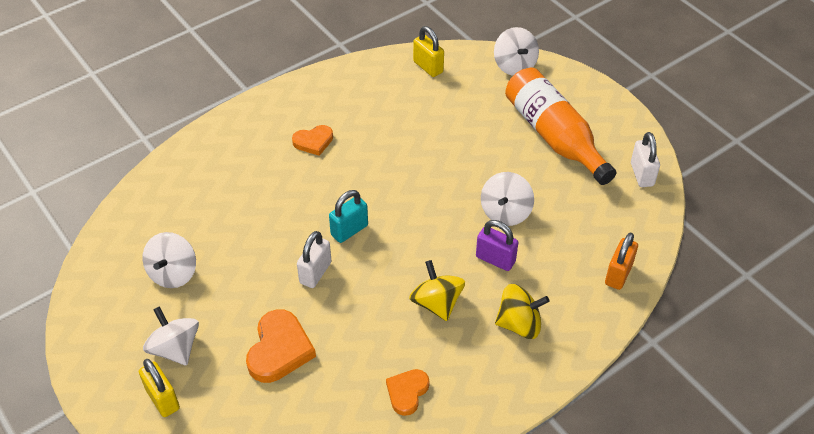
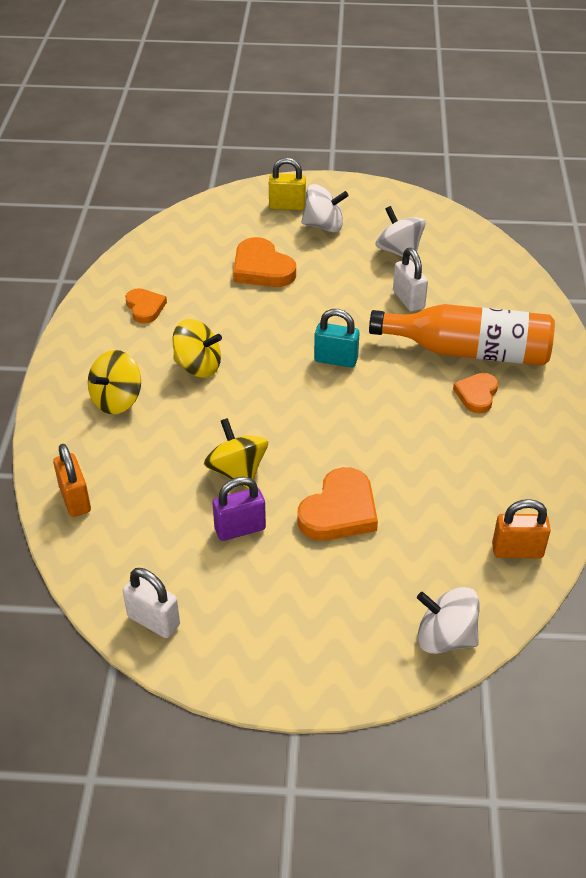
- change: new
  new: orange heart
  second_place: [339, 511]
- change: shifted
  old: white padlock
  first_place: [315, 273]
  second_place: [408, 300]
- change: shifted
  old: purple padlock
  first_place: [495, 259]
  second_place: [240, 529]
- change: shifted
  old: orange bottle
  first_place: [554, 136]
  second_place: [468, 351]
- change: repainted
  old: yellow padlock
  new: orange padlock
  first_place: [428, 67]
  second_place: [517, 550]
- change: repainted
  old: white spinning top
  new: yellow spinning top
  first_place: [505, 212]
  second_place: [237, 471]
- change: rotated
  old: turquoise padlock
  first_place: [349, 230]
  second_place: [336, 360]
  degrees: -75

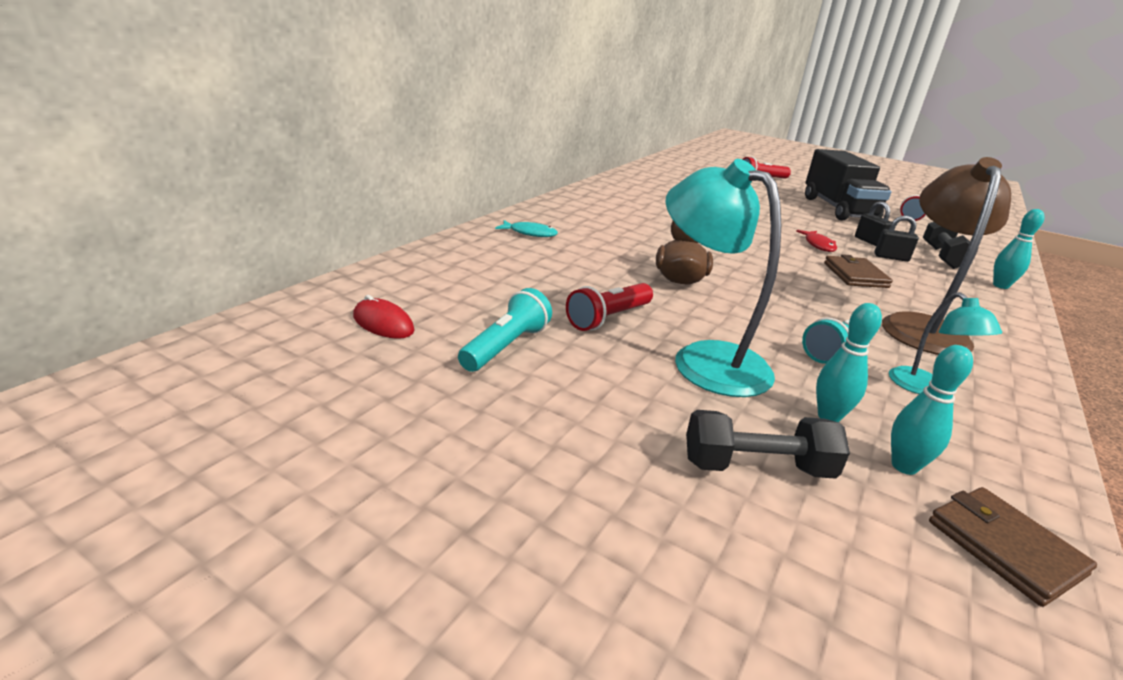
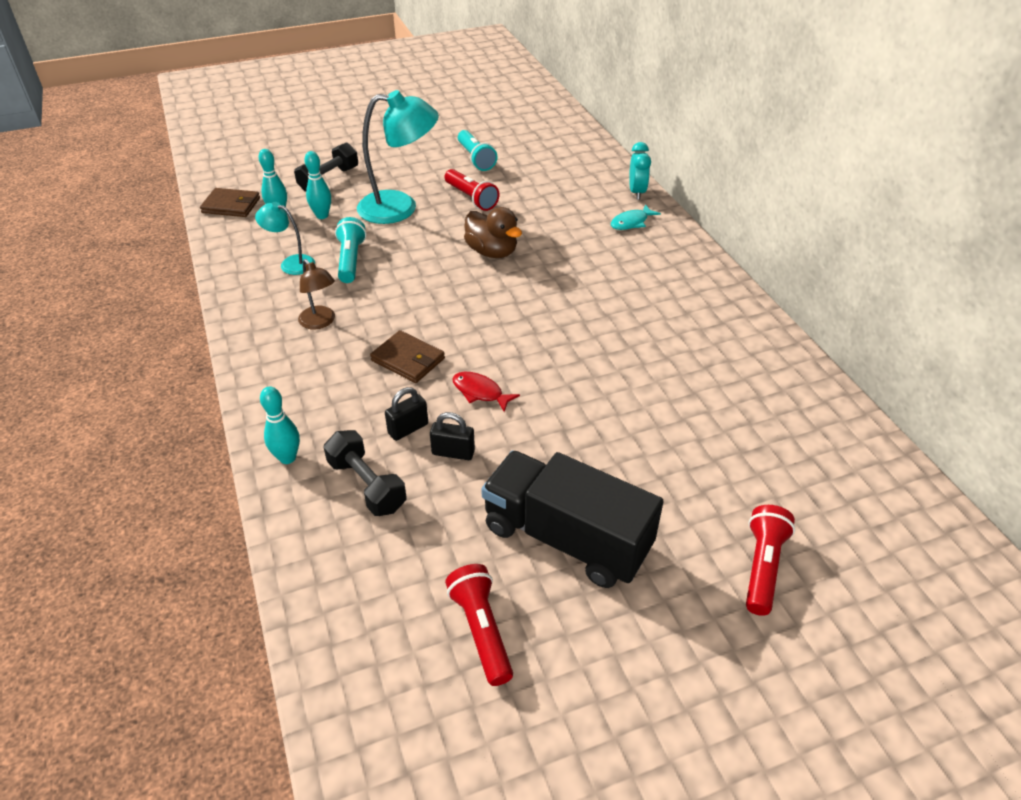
- change: gone
  old: red mouse
  first_place: [383, 323]
- change: new
  new: turquoise clock
  second_place: [636, 192]
- change: rotated
  old: red flashlight
  first_place: [608, 318]
  second_place: [471, 198]
  degrees: 150
- change: scaled
  old: brown lamp
  first_place: [921, 327]
  second_place: [320, 322]
  factor: 0.53

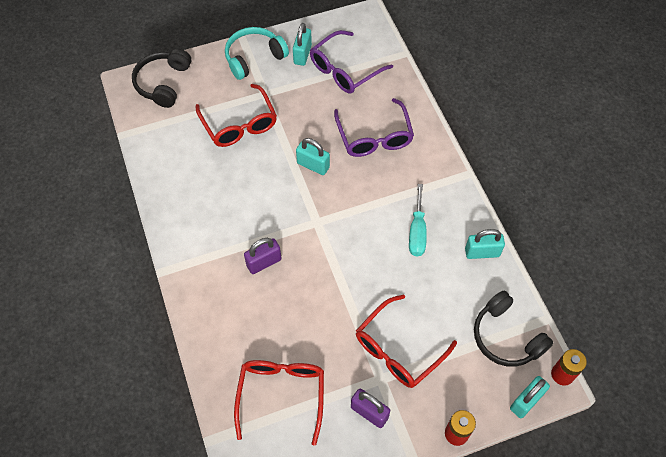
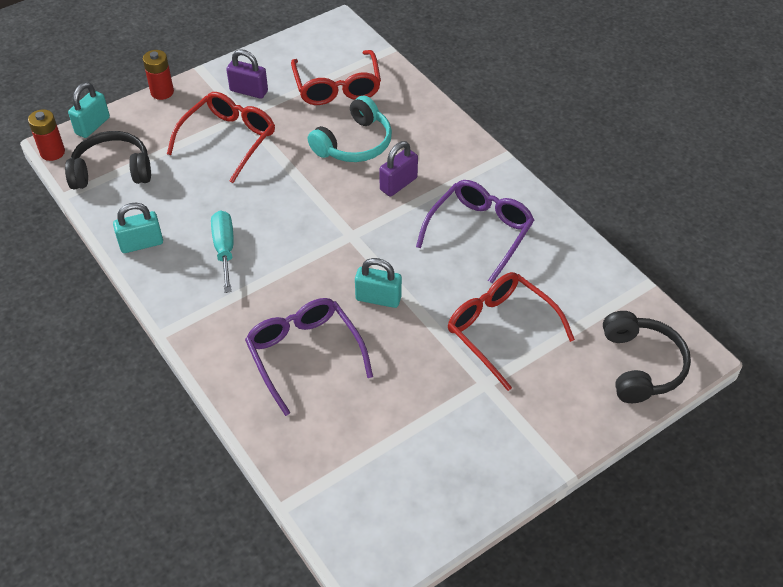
- change: gone
  old: turquoise padlock
  first_place: [302, 54]
- change: shifted
  old: turquoise headphones
  first_place: [254, 58]
  second_place: [354, 143]
- change: shifted
  old: purple glasses
  first_place: [344, 70]
  second_place: [480, 232]
- change: rotated
  old: black headphones
  first_place: [506, 337]
  second_place: [112, 171]
  degrees: -45

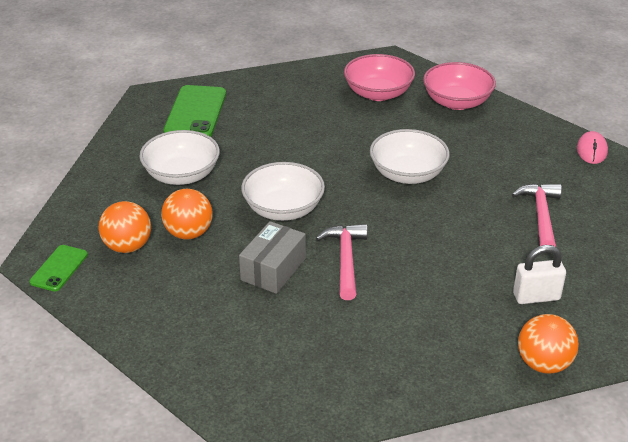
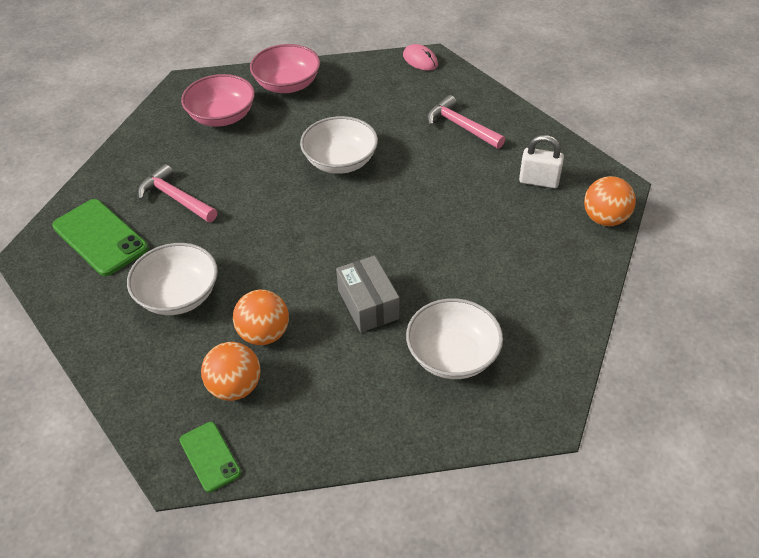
- change: shifted
  old: white bowl
  first_place: [283, 209]
  second_place: [452, 355]
- change: shifted
  old: pink hammer
  first_place: [345, 259]
  second_place: [175, 198]
- change: rotated
  old: white padlock
  first_place: [536, 296]
  second_place: [539, 181]
  degrees: 75

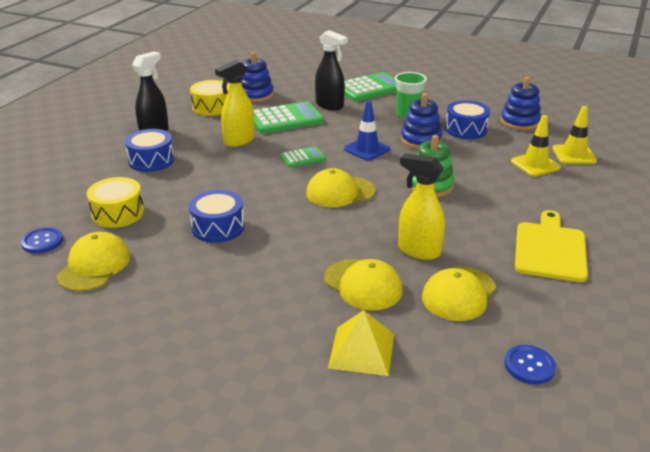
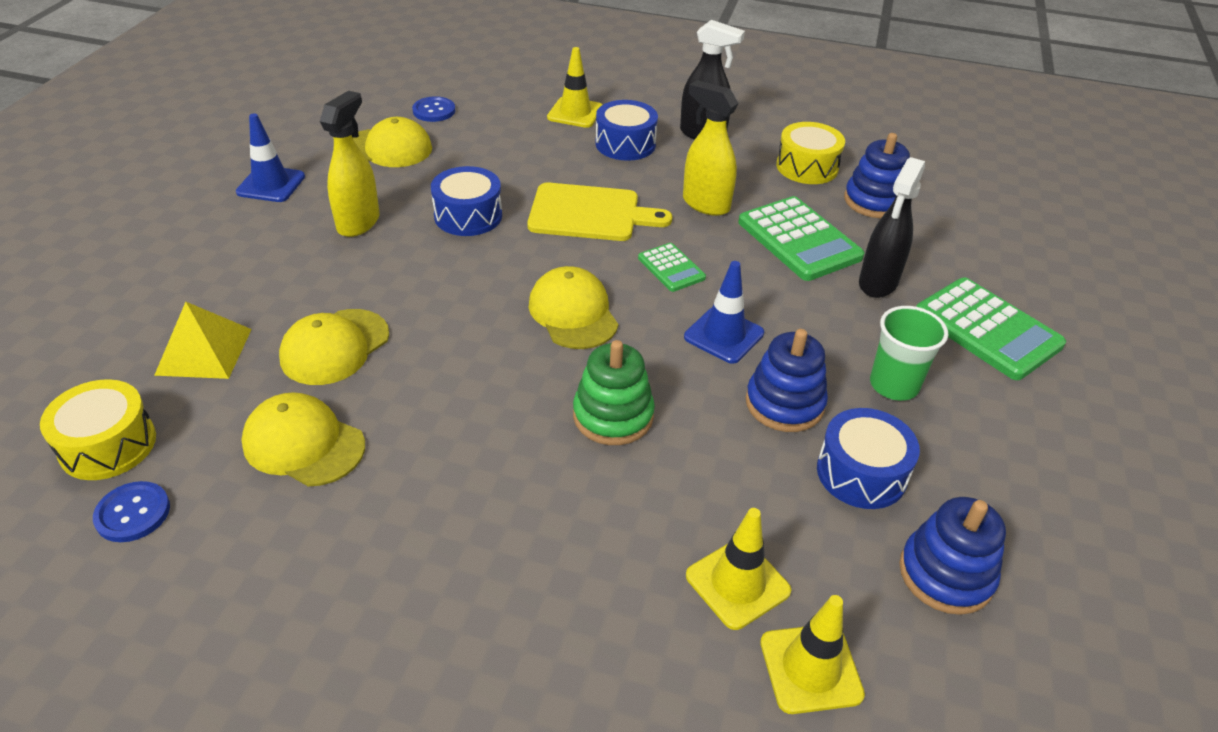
- change: new
  new: blue traffic cone
  second_place: [271, 184]
- change: new
  new: yellow traffic cone
  second_place: [575, 113]
- change: shifted
  old: yellow drum
  first_place: [118, 213]
  second_place: [108, 445]
- change: shifted
  old: yellow spray bottle
  first_place: [418, 251]
  second_place: [359, 222]
- change: shifted
  old: yellow cutting board
  first_place: [550, 249]
  second_place: [590, 213]

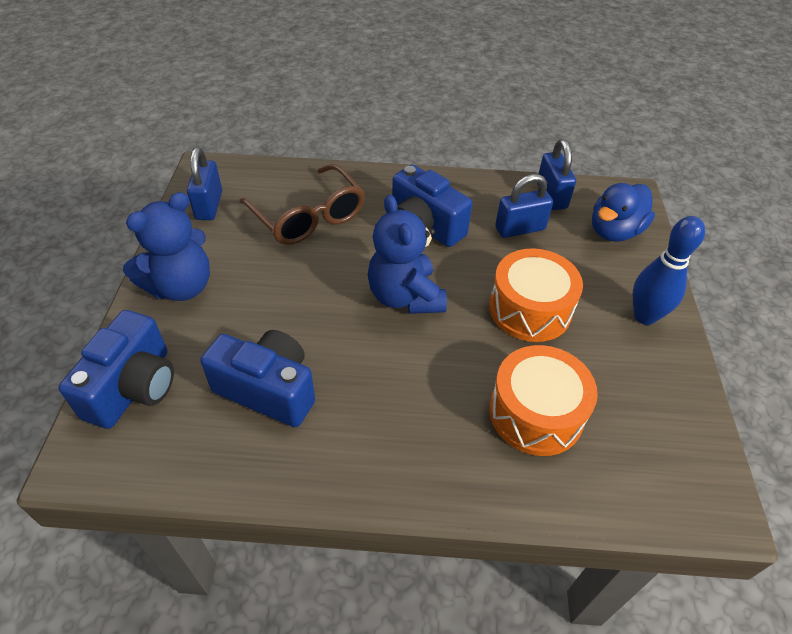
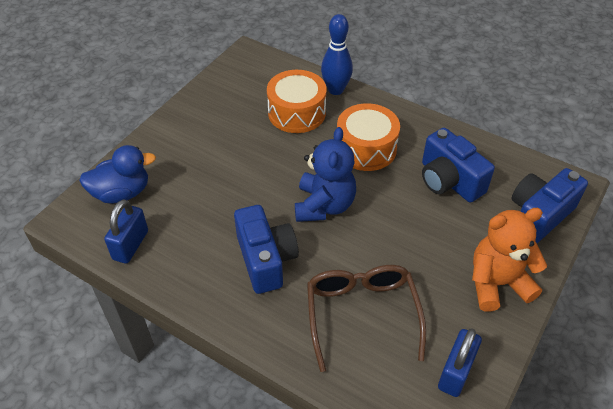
- change: gone
  old: blue padlock
  first_place: [520, 229]
- change: shifted
  old: orange drum
  first_place: [530, 309]
  second_place: [366, 148]
- change: shifted
  old: blue bowling pin
  first_place: [644, 316]
  second_place: [335, 90]
- change: repainted
  old: blue teddy bear
  new: orange teddy bear
  first_place: [181, 286]
  second_place: [497, 283]

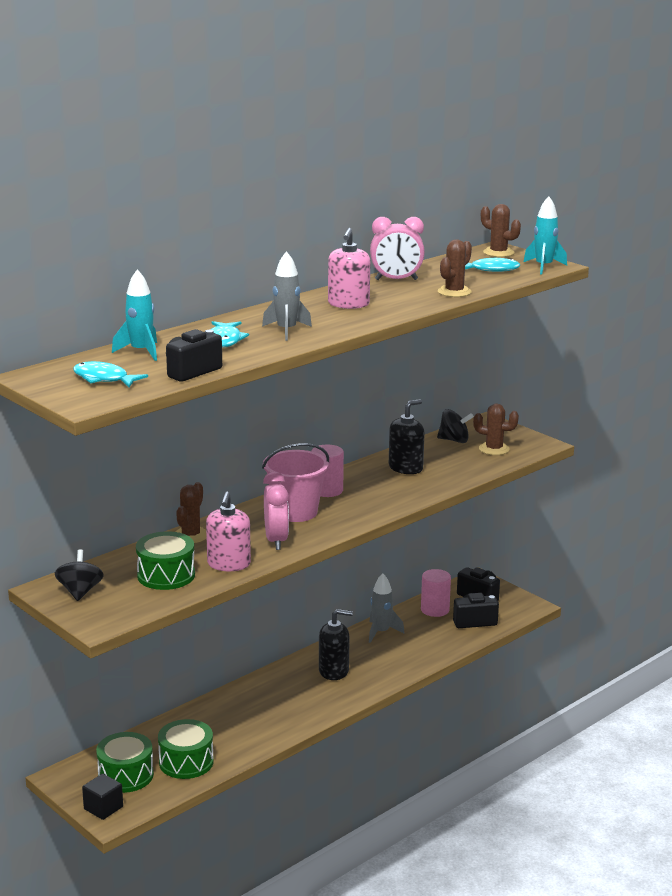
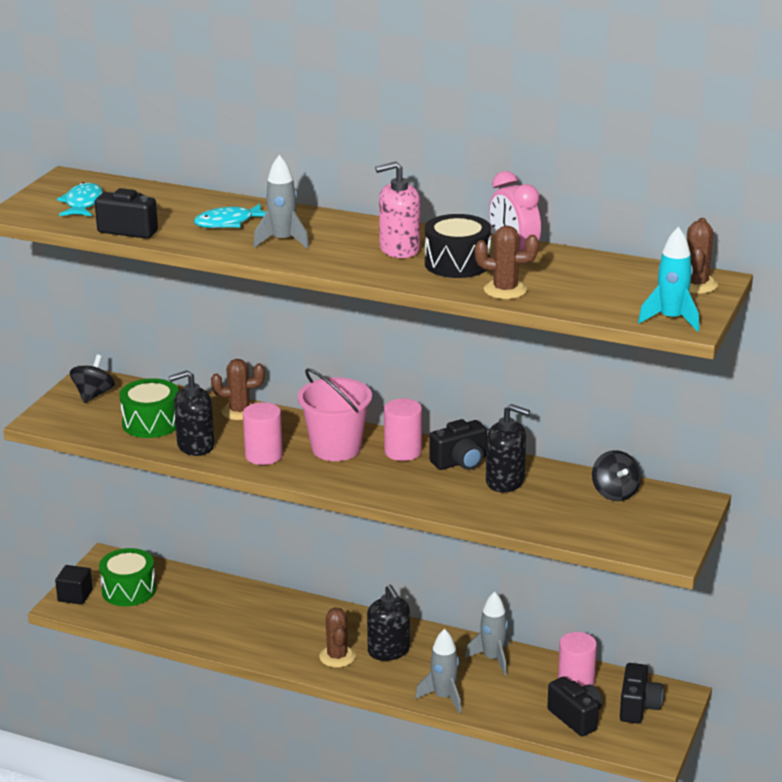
- change: gone
  old: turquoise rocket
  first_place: [141, 352]
- change: gone
  old: green drum
  first_place: [186, 762]
- change: gone
  old: turquoise fish
  first_place: [491, 269]
- change: new
  new: grey rocket
  second_place: [443, 697]
- change: new
  new: black drum
  second_place: [457, 263]
- change: new
  new: black camera
  second_place: [460, 462]
- change: shifted
  old: brown cactus
  first_place: [494, 449]
  second_place: [337, 656]
- change: swapped
  old: pink clock
  new: pink cylinder
  first_place: [276, 541]
  second_place: [264, 455]
- change: repainted
  old: pink soap dispenser
  new: black soap dispenser
  first_place: [229, 564]
  second_place: [195, 446]
- change: rotated
  old: black spinning top
  first_place: [80, 591]
  second_place: [93, 395]
  degrees: -45

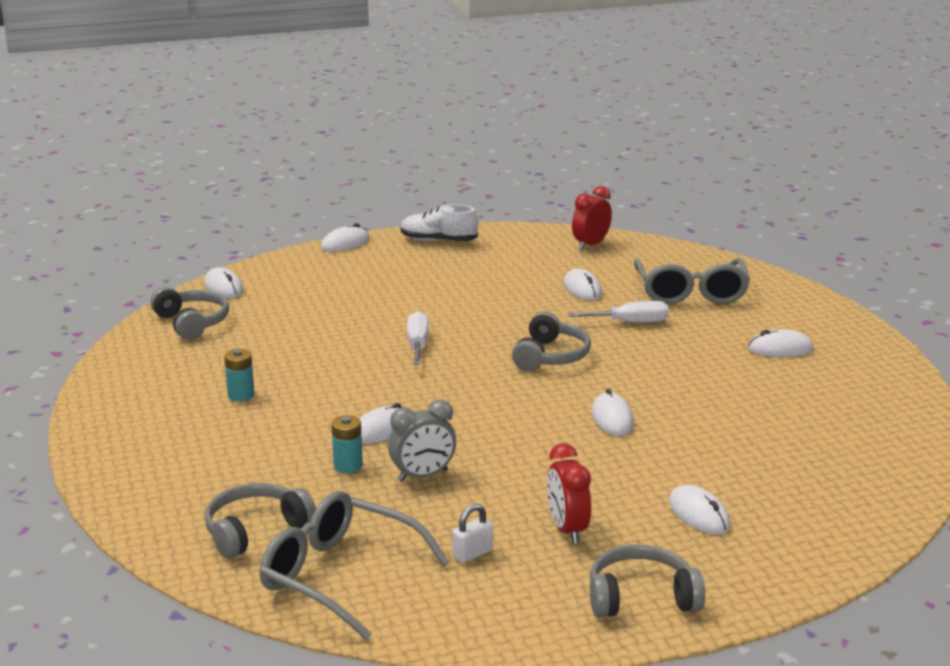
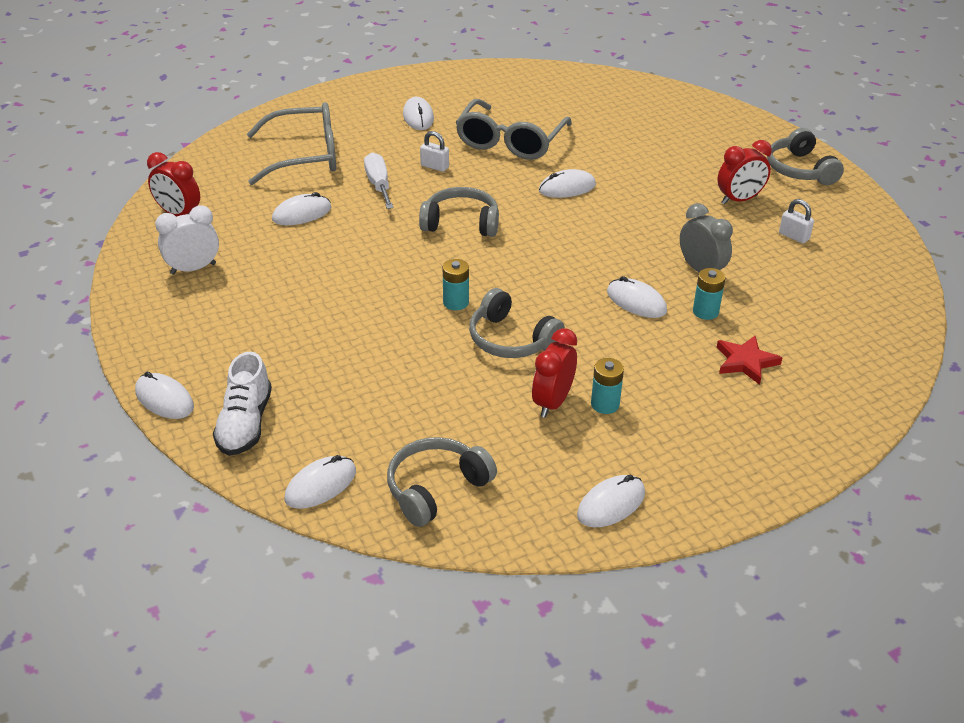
- change: new
  new: white clock
  second_place: [193, 269]
- change: new
  new: white padlock
  second_place: [434, 166]
- change: new
  new: red clock
  second_place: [552, 402]
- change: new
  new: red star
  second_place: [745, 362]
- change: shifted
  old: grey headphones
  first_place: [255, 530]
  second_place: [511, 340]
- change: shifted
  old: grey glasses
  first_place: [339, 576]
  second_place: [510, 142]
- change: shifted
  old: white shoe
  first_place: [438, 241]
  second_place: [245, 424]
- change: shifted
  old: white mouse
  first_place: [699, 514]
  second_place: [611, 504]
- change: swapped
  old: white screwdriver
  new: turquoise battery
  first_place: [417, 345]
  second_place: [456, 302]

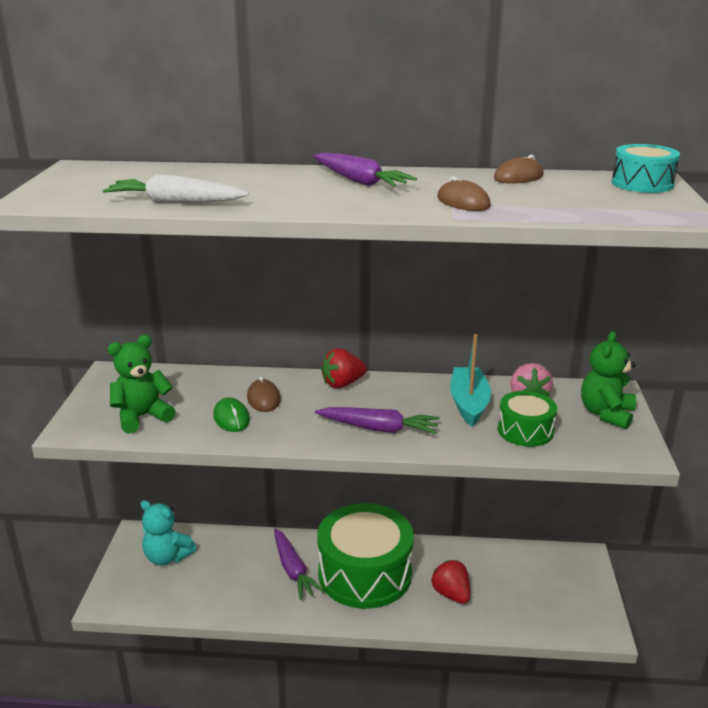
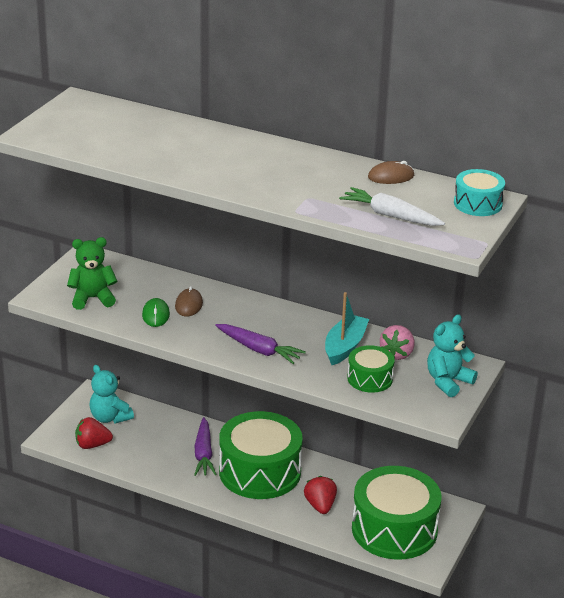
- change: gone
  old: purple carrot
  first_place: [359, 181]
- change: gone
  old: brown mouse
  first_place: [463, 202]
- change: new
  new: green drum
  second_place: [394, 529]
- change: shifted
  old: white carrot
  first_place: [175, 202]
  second_place: [390, 215]
- change: shifted
  old: red strawberry
  first_place: [342, 384]
  second_place: [92, 445]
- change: repainted
  old: green teddy bear
  new: turquoise teddy bear
  first_place: [606, 414]
  second_place: [448, 382]

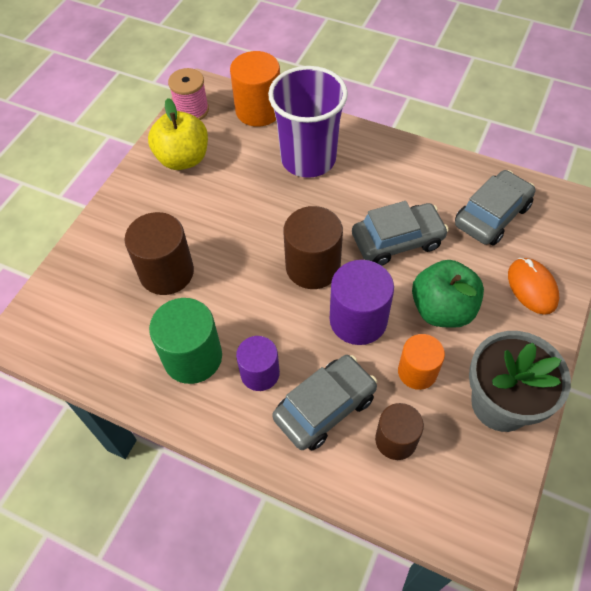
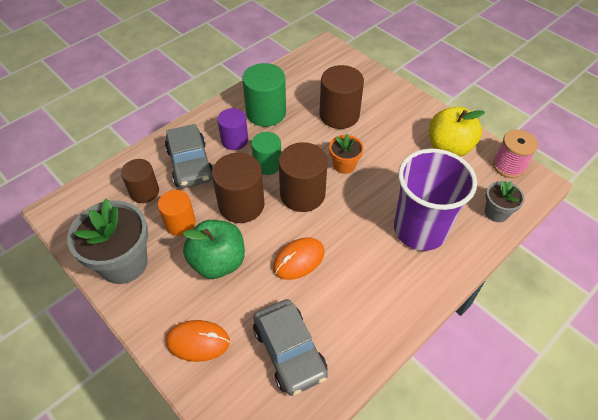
- change: new
  new: green cylinder
  second_place: [267, 164]
- change: new
  new: orange flower pot
  second_place: [344, 165]
- change: swapped
  old: orange cylinder
  new: grey flower pot
  first_place: [258, 110]
  second_place: [496, 212]
- change: swapped
  old: grey car
  new: orange mouse
  first_place: [397, 241]
  second_place: [299, 260]
- change: repainted
  old: purple cylinder
  new: brown cylinder
  first_place: [358, 320]
  second_place: [241, 205]

